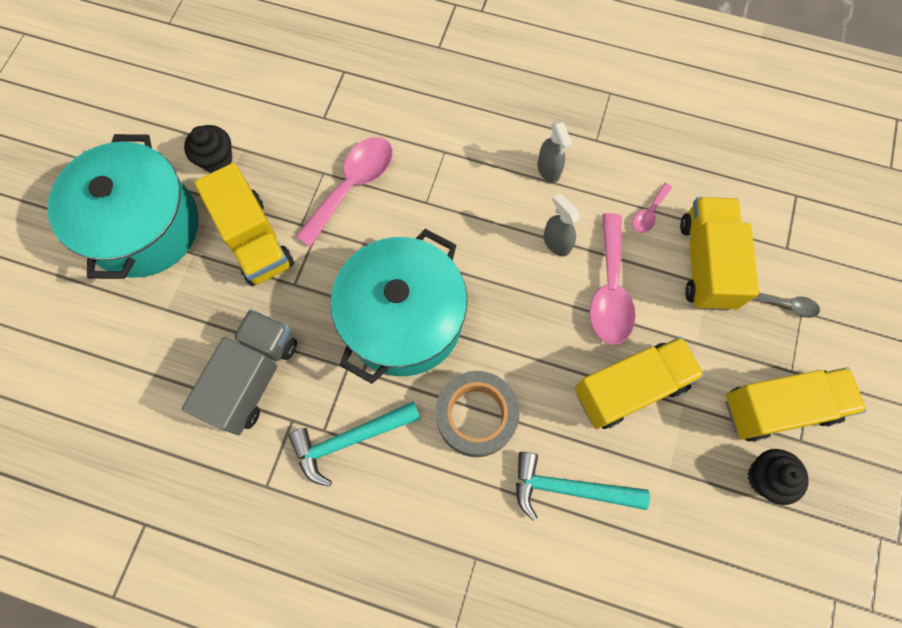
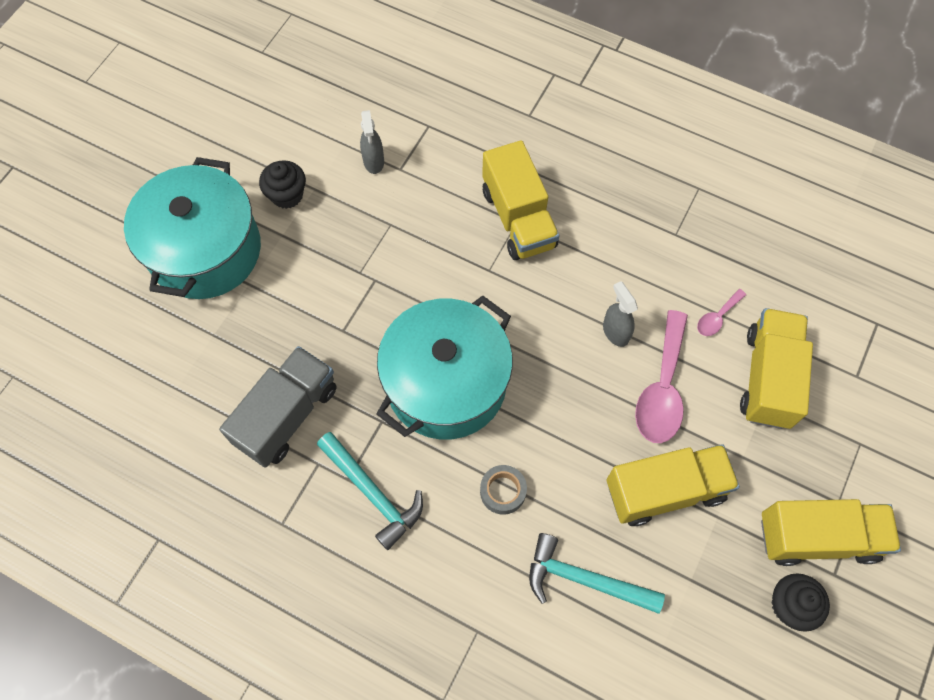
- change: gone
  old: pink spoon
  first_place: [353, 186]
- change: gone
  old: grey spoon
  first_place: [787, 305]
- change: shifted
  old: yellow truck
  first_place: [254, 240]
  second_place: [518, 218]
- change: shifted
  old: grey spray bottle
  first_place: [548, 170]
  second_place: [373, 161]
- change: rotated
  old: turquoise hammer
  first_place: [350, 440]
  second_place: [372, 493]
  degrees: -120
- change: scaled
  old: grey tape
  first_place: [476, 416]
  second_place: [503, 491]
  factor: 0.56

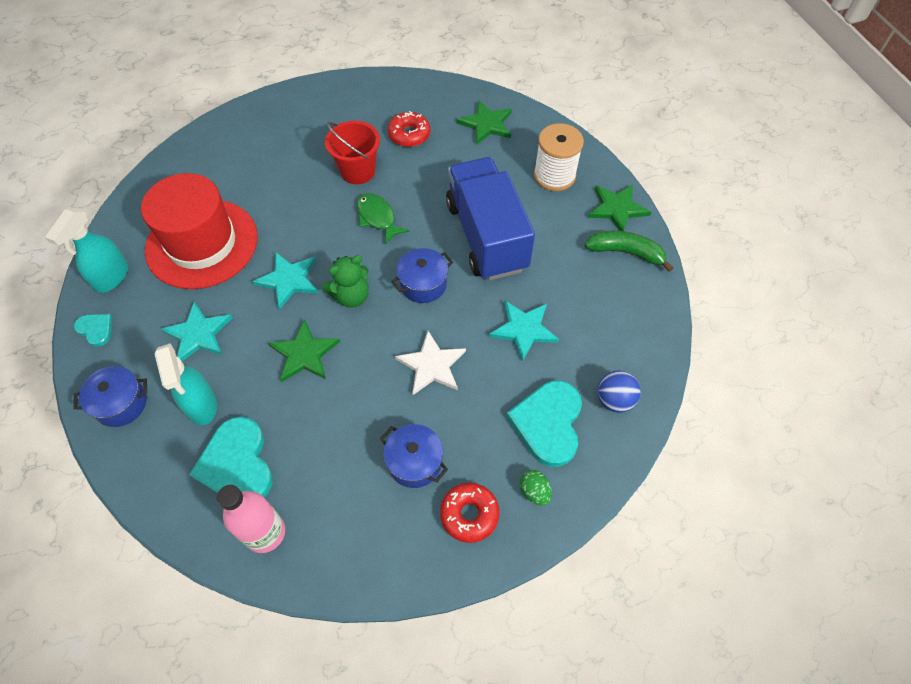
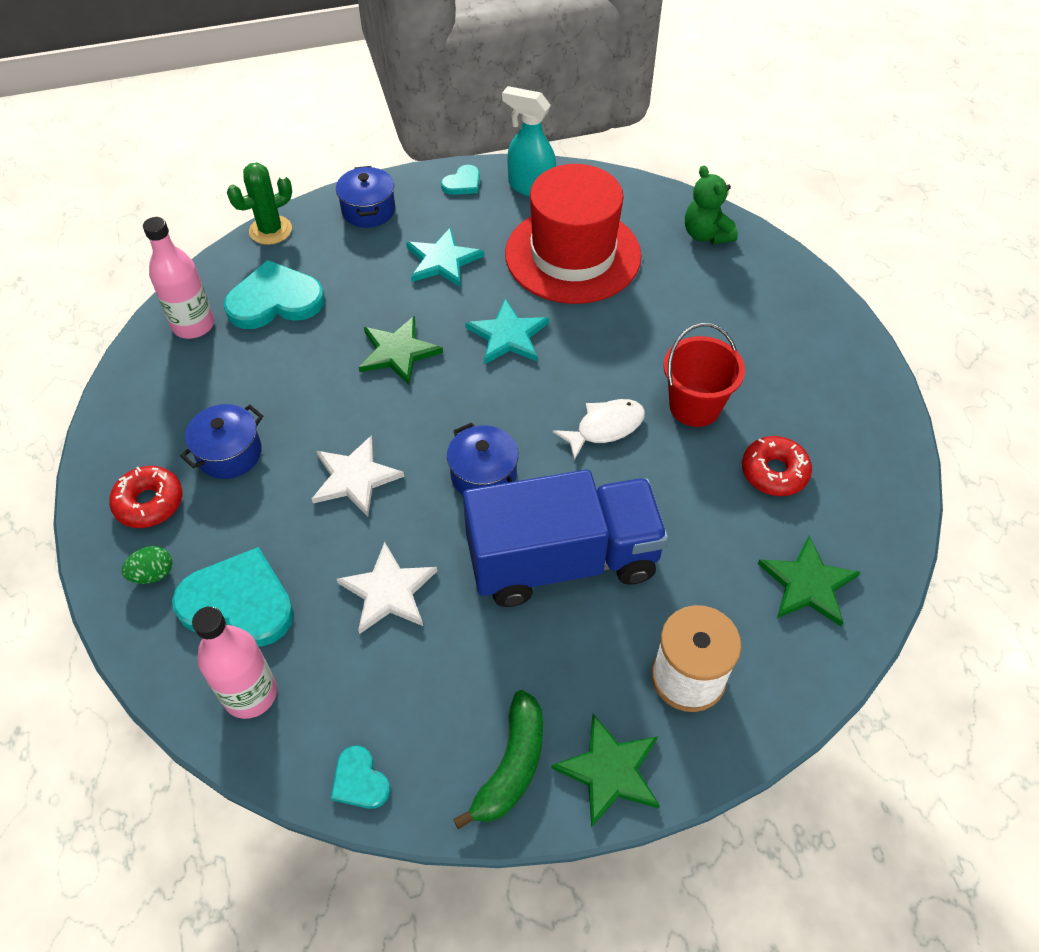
- change: gone
  old: turquoise spray bottle
  first_place: [202, 405]
- change: new
  new: green cactus
  second_place: [270, 230]
- change: new
  new: turquoise heart
  second_place: [359, 781]
- change: shifted
  old: green teddy bear
  first_place: [351, 296]
  second_place: [706, 235]
- change: swapped
  old: blue ball
  new: pink bottle
  first_place: [614, 400]
  second_place: [250, 694]
- change: repainted
  old: green fish
  new: white fish
  first_place: [377, 218]
  second_place: [605, 428]
- change: repainted
  old: turquoise star
  new: white star
  first_place: [524, 330]
  second_place: [388, 591]

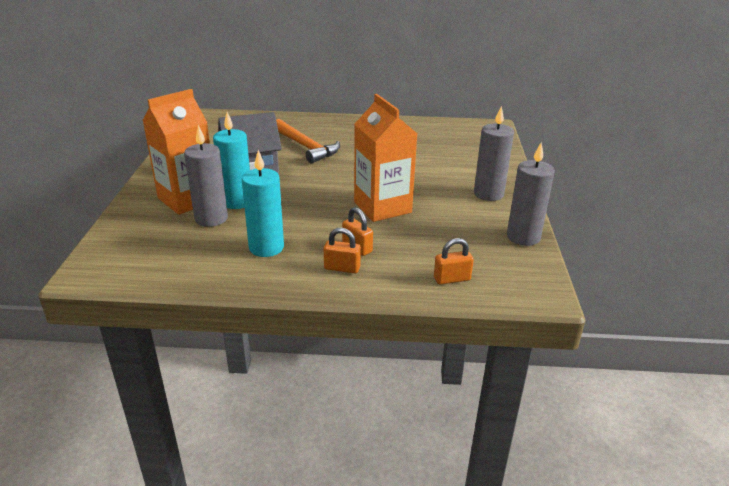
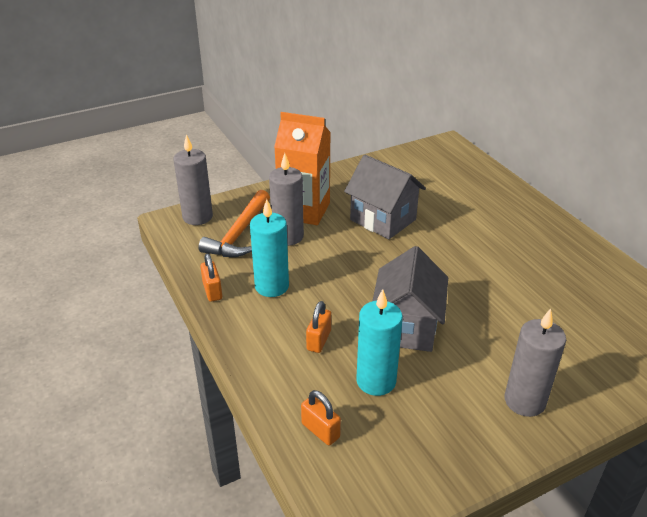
- change: shifted
  old: turquoise candle
  first_place: [237, 202]
  second_place: [376, 381]
- change: shifted
  old: orange hammer
  first_place: [306, 147]
  second_place: [239, 233]
- change: shifted
  old: orange padlock
  first_place: [342, 268]
  second_place: [212, 291]
- change: shifted
  old: grey candle
  first_place: [523, 237]
  second_place: [197, 217]
- change: swapped
  old: orange carton
  new: grey house
  first_place: [382, 207]
  second_place: [406, 327]

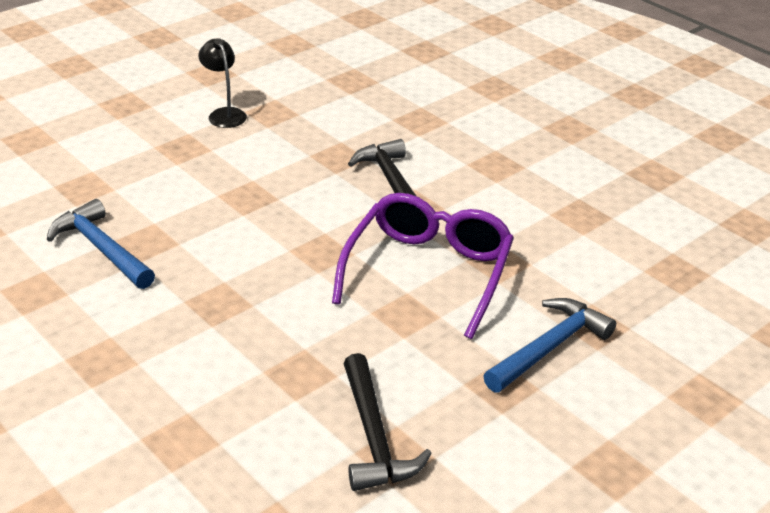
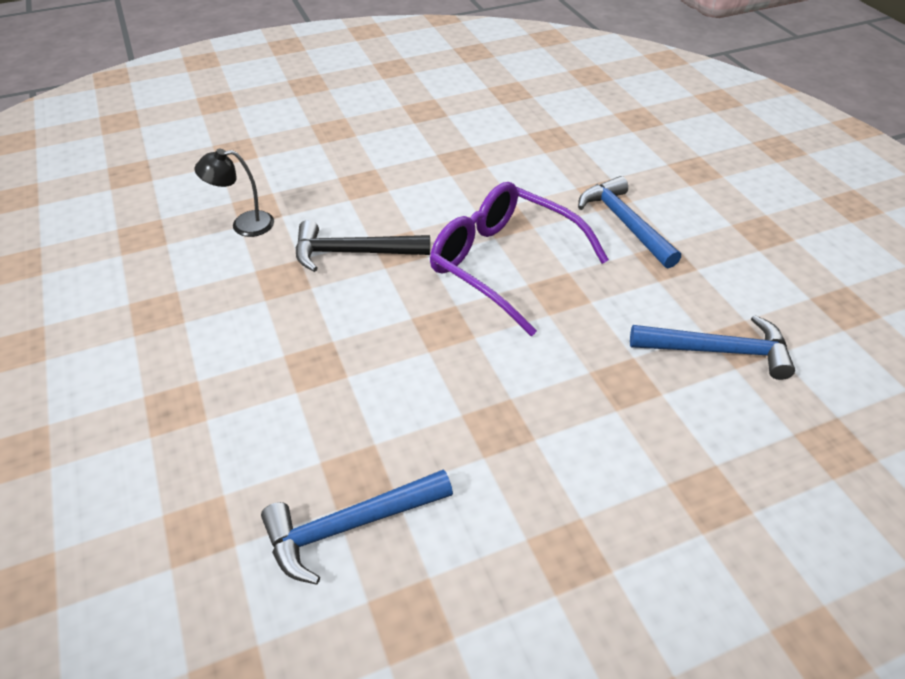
- change: shifted
  old: black lamp
  first_place: [224, 114]
  second_place: [244, 225]
- change: repainted
  old: black hammer
  new: blue hammer
  first_place: [374, 436]
  second_place: [717, 350]

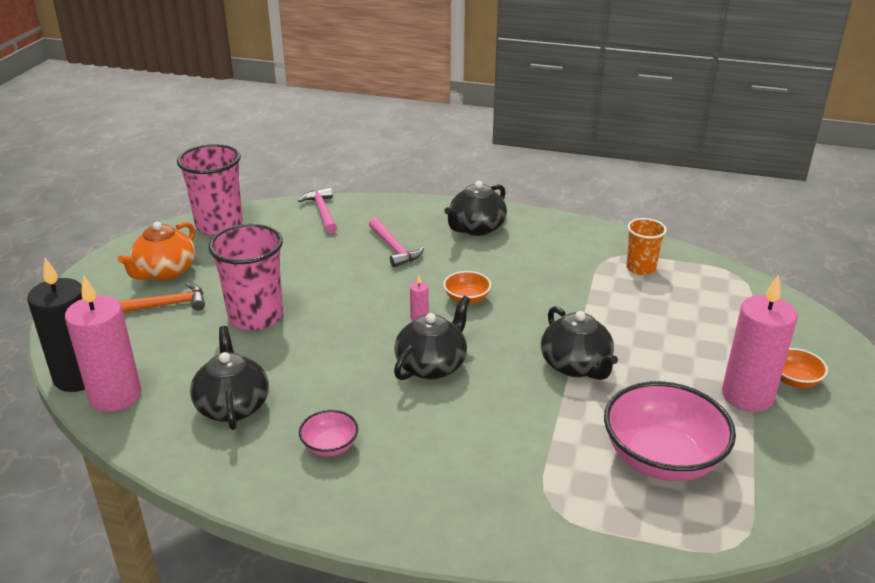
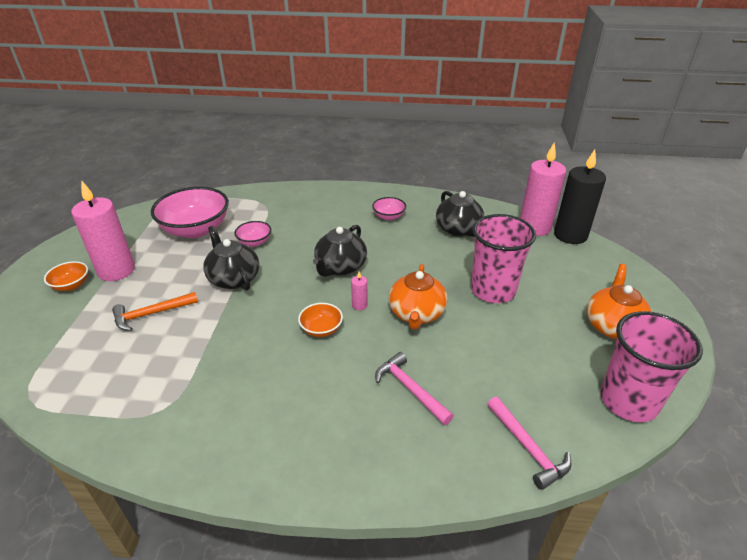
- change: gone
  old: black teapot
  first_place: [476, 228]
- change: gone
  old: orange cup
  first_place: [640, 268]
- change: new
  new: pink bowl
  second_place: [254, 242]
- change: new
  new: orange teapot
  second_place: [416, 314]
- change: shifted
  old: orange hammer
  first_place: [165, 305]
  second_place: [151, 314]

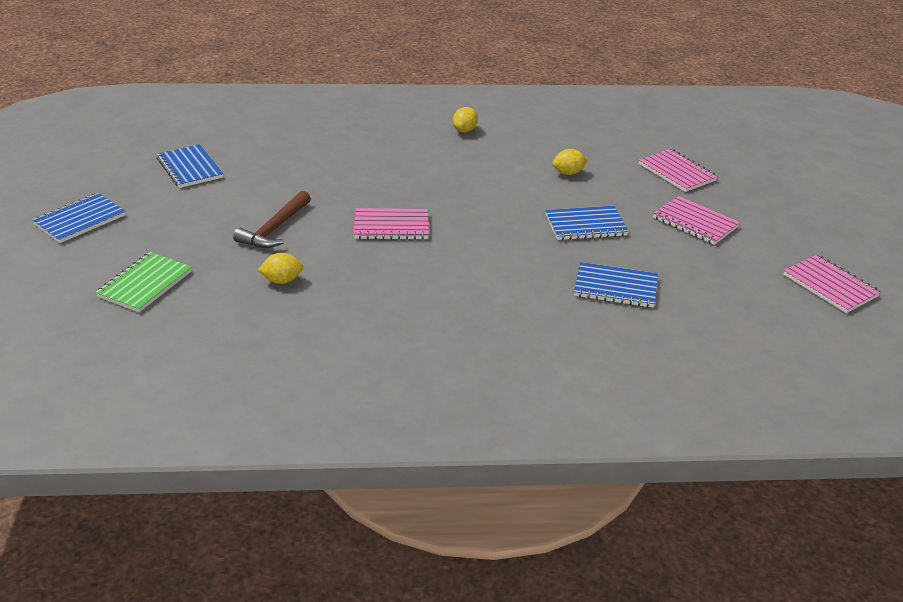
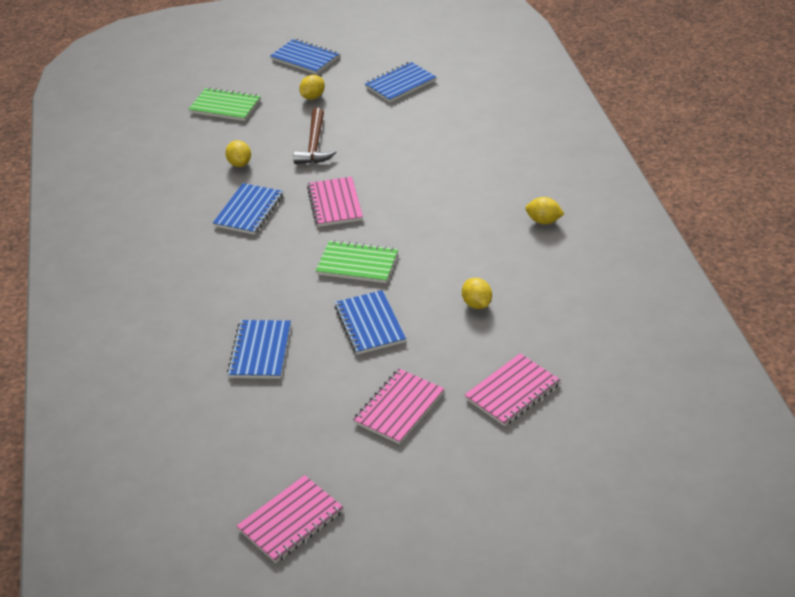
- change: new
  new: blue notebook
  second_place: [249, 211]
- change: new
  new: yellow lemon
  second_place: [313, 97]
- change: new
  new: green notebook
  second_place: [357, 264]
- change: rotated
  old: brown hammer
  first_place: [275, 229]
  second_place: [315, 145]
  degrees: -105

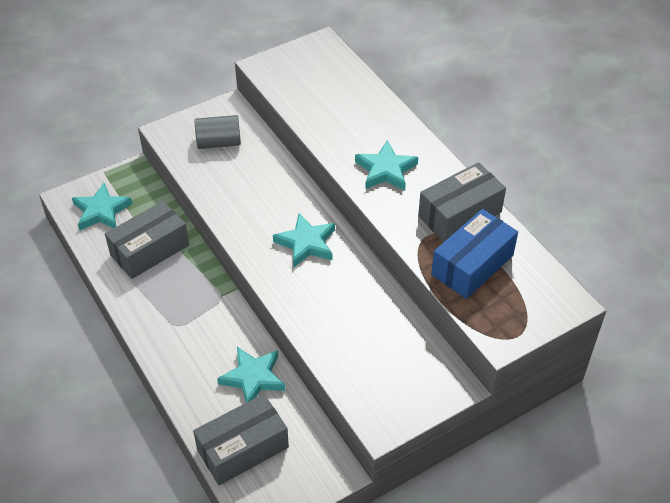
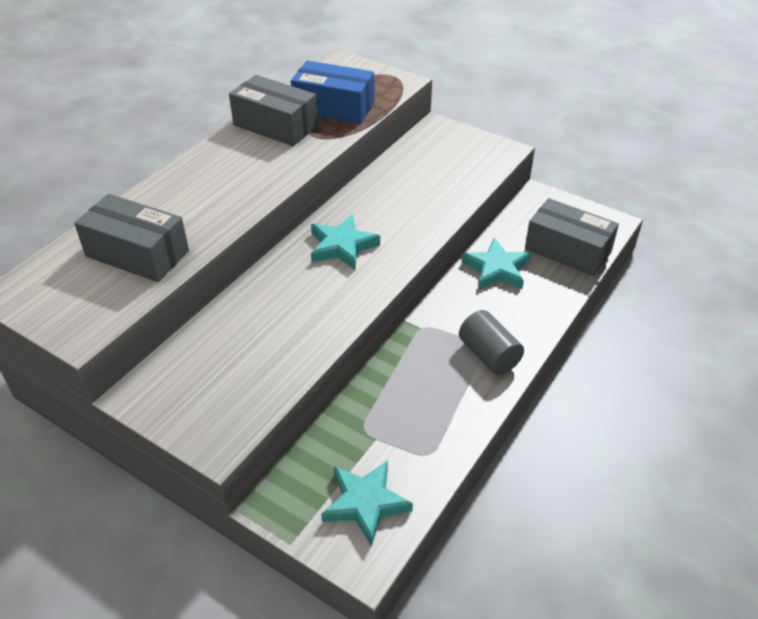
- change: gone
  old: turquoise star
  first_place: [386, 170]
- change: shifted
  old: grey box
  first_place: [149, 250]
  second_place: [137, 254]
- change: shifted
  old: grey cylinder
  first_place: [219, 142]
  second_place: [489, 355]

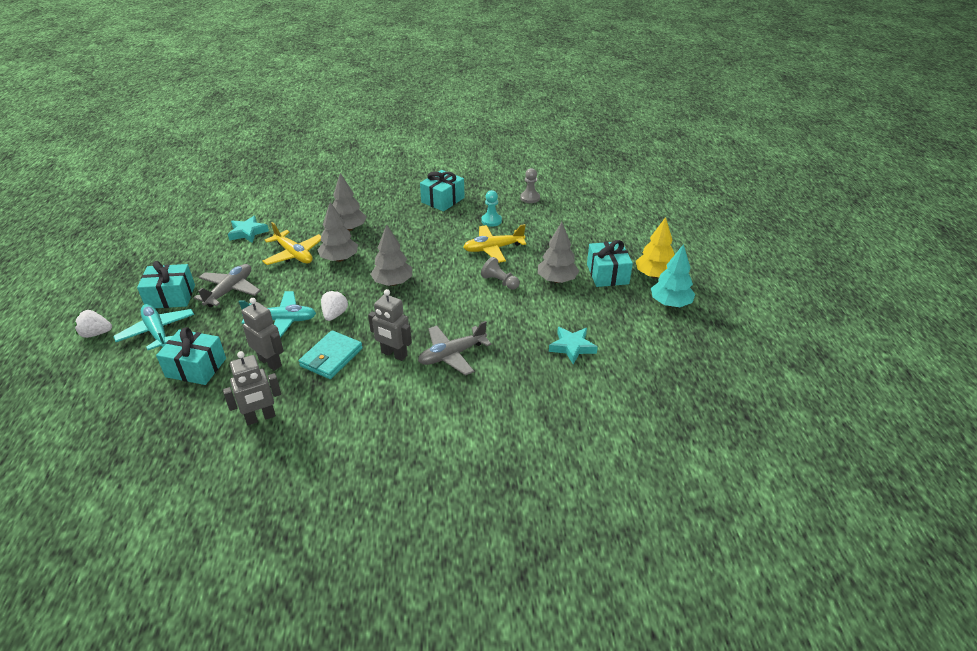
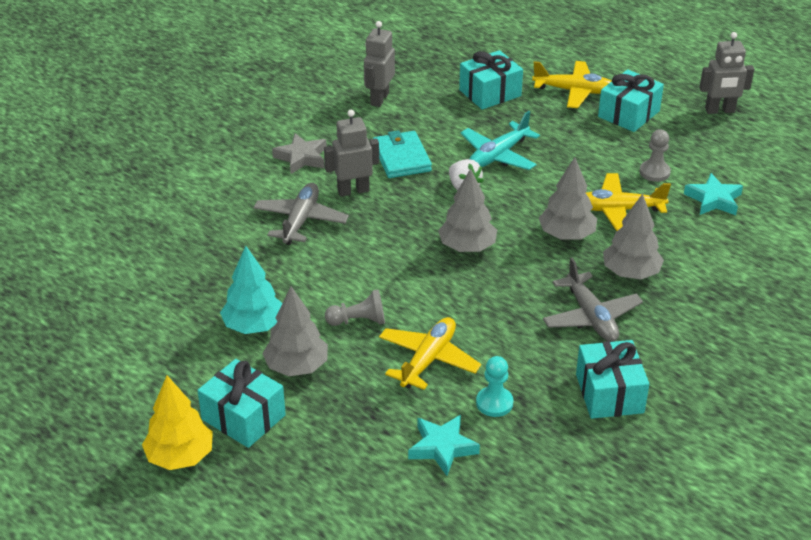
- change: gone
  old: white strawberry
  first_place: [96, 333]
- change: new
  new: grey star
  second_place: [302, 158]
- change: shifted
  old: grey plane
  first_place: [230, 290]
  second_place: [591, 317]
- change: shifted
  old: grey robot
  first_place: [270, 362]
  second_place: [720, 111]
- change: shifted
  old: grey pawn
  first_place: [530, 198]
  second_place: [654, 172]
- change: shifted
  old: turquoise star
  first_place: [572, 347]
  second_place: [442, 447]
- change: shifted
  old: turquoise tree
  first_place: [670, 303]
  second_place: [253, 326]
- change: repainted
  old: turquoise plane
  new: yellow plane
  first_place: [157, 332]
  second_place: [574, 91]

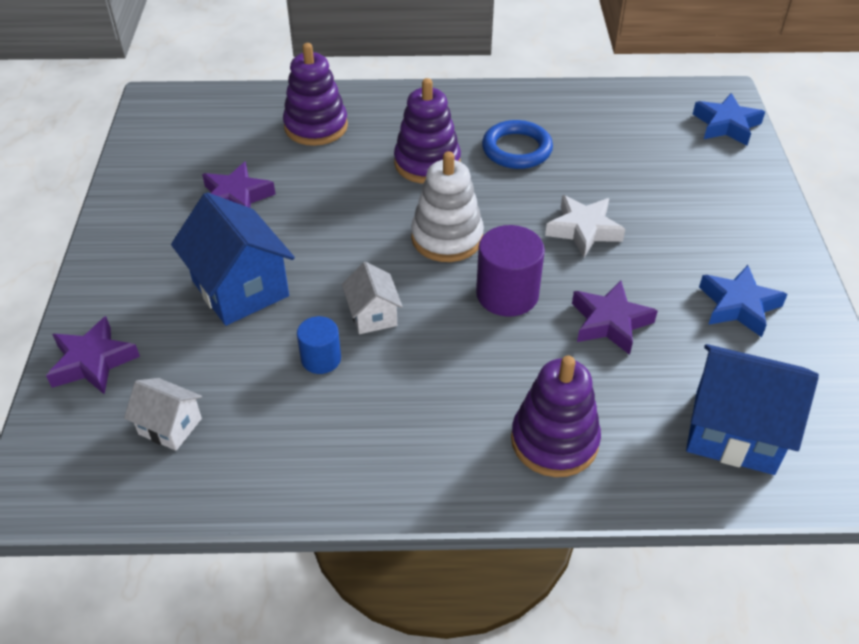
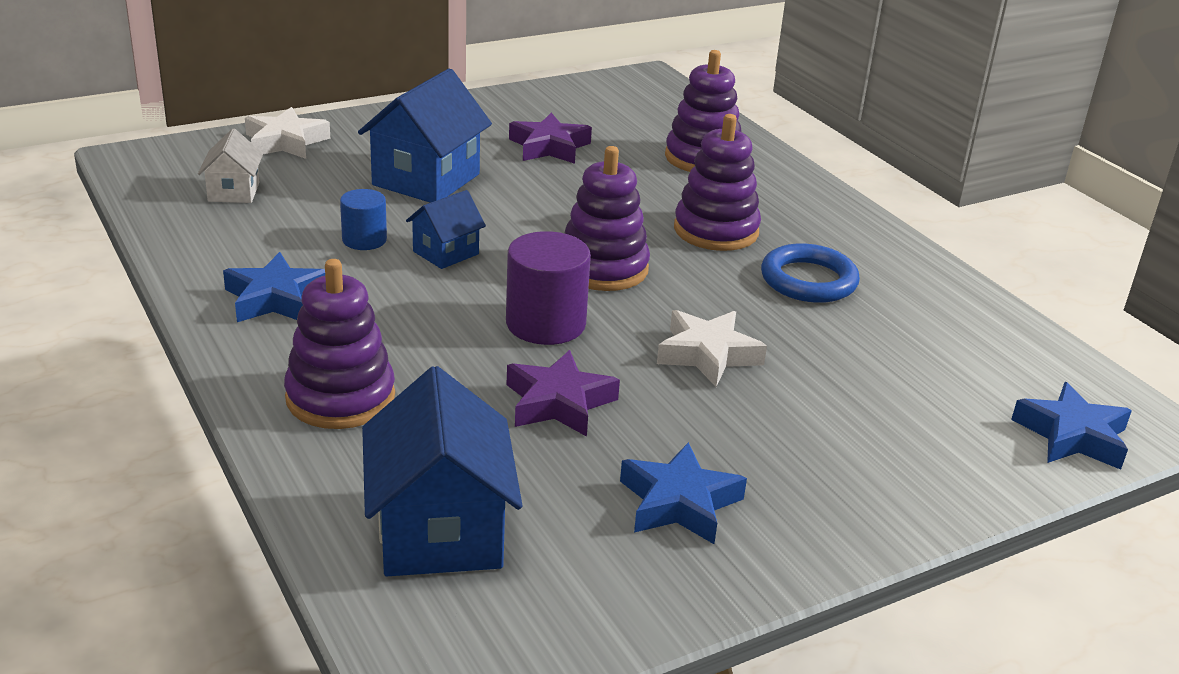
- change: new
  new: blue star
  second_place: [275, 298]
- change: repainted
  old: purple star
  new: white star
  first_place: [93, 362]
  second_place: [285, 142]
- change: repainted
  old: white house
  new: blue house
  first_place: [373, 315]
  second_place: [445, 253]
- change: repainted
  old: white stacking toy
  new: purple stacking toy
  first_place: [447, 238]
  second_place: [603, 268]

